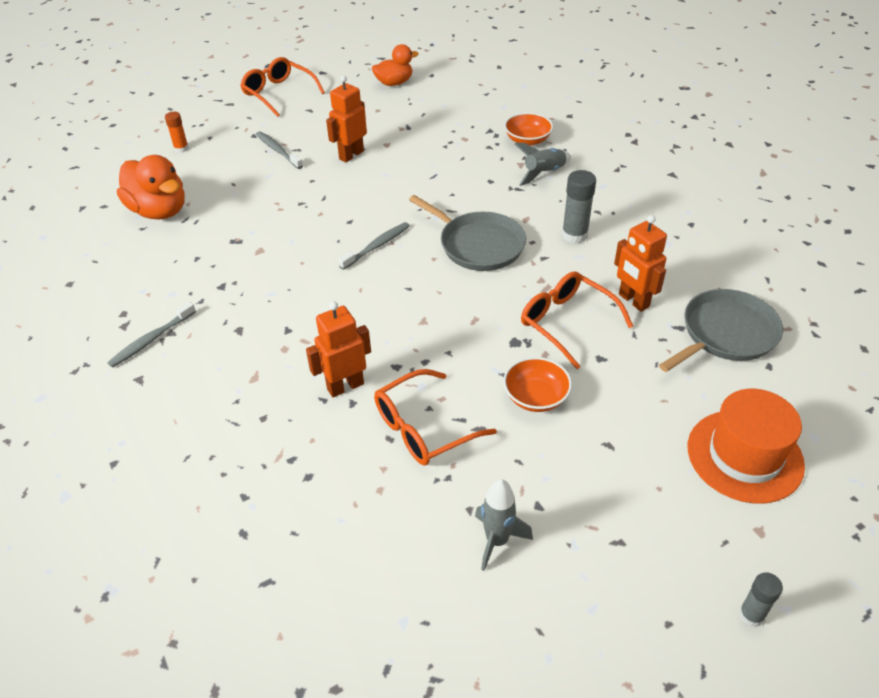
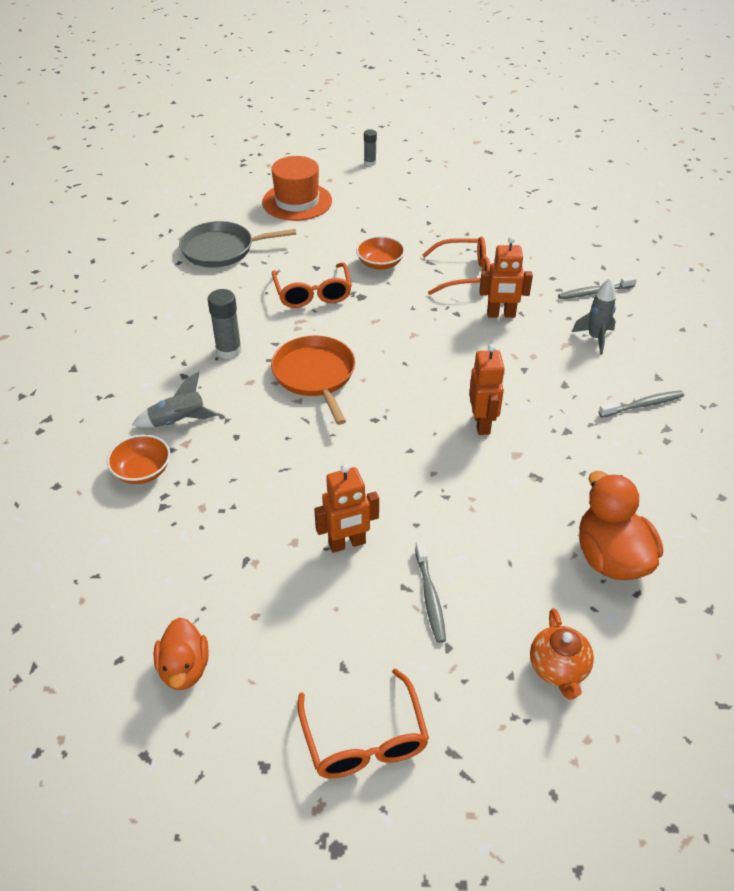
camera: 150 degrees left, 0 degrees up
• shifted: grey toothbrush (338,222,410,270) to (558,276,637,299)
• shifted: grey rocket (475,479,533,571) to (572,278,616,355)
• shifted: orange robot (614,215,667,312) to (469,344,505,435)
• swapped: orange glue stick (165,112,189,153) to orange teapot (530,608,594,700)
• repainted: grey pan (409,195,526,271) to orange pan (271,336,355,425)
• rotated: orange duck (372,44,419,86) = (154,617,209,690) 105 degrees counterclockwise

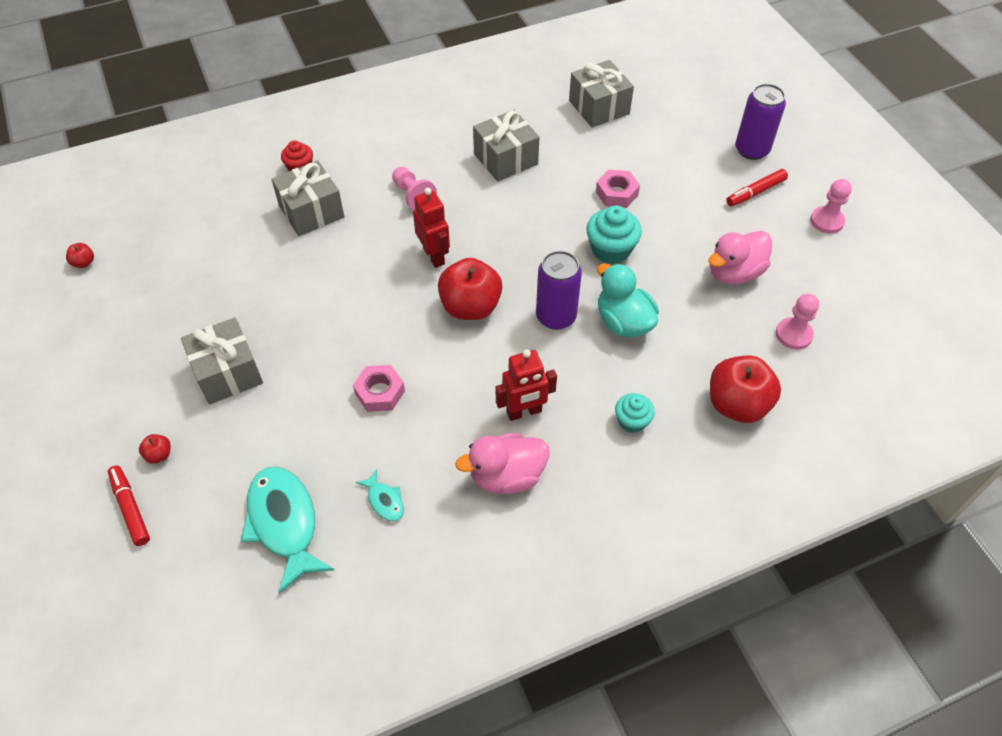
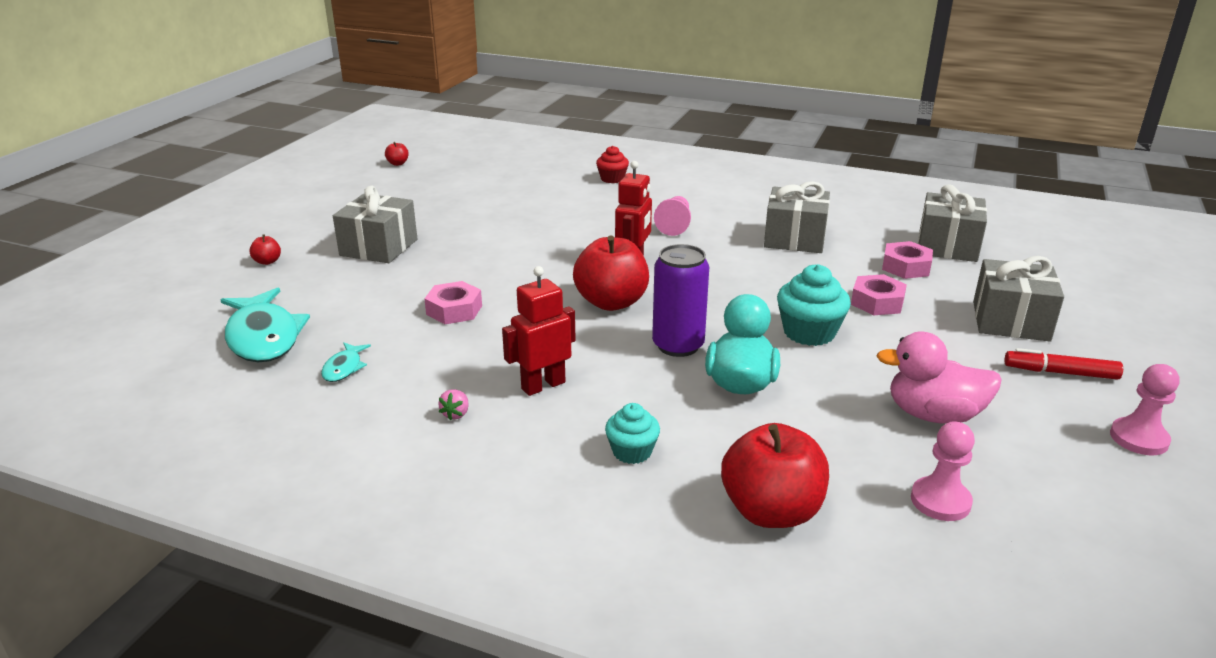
camera: 45 degrees right, 25 degrees down
• gone: red marker (108,465,150,546)
• gone: purple can (735,84,786,160)
• new: pink nut (882,241,933,279)
• shifted: grey gift (271,161,344,236) to (973,256,1064,341)
• swapped: pink duck (455,433,550,494) to pink strawberry (438,389,469,421)
• rotated: turquoise fish (240,466,334,594) = (221,288,310,362) 135 degrees clockwise
• rotated: red robot (496,349,557,421) = (502,266,576,396) 120 degrees clockwise

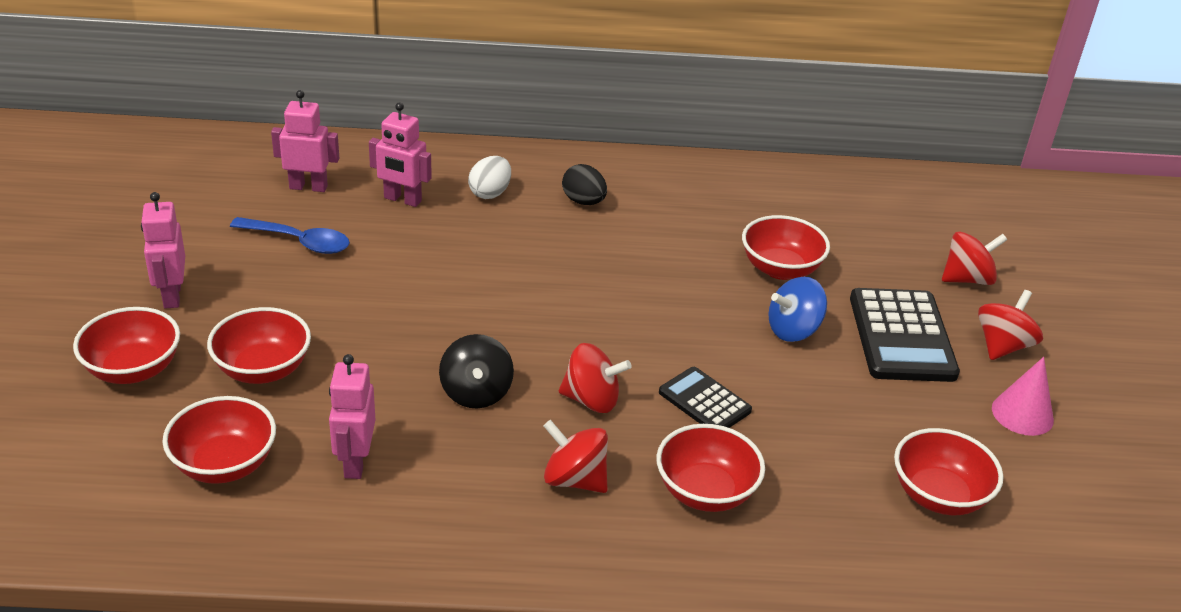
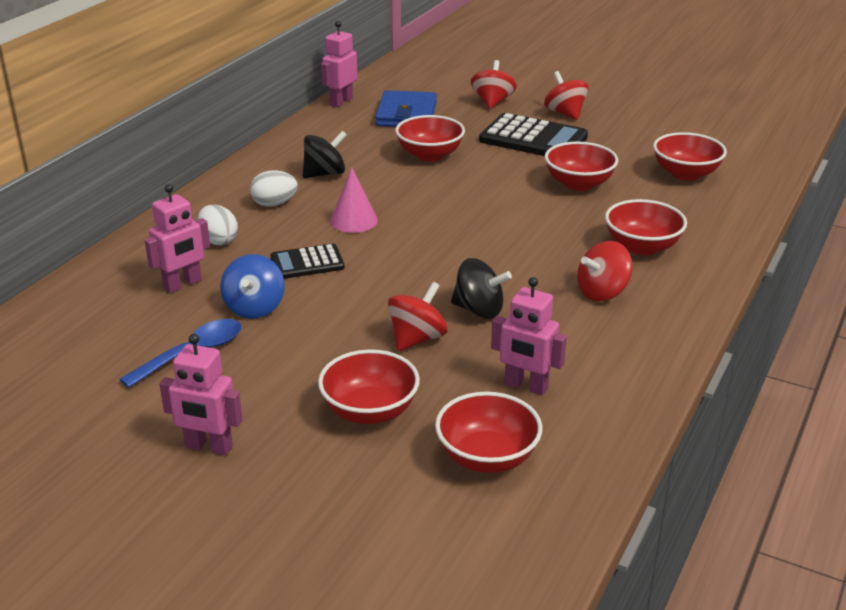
camera: 60 degrees left, 5 degrees down
• new: black spinning top (303,131,347,178)
• new: blue wallet (375,90,437,127)
• shifted: red bowl (73,307,180,384) to (545,141,618,191)
• shifted: pink robot (271,90,339,192) to (321,21,358,107)
• shifted: red spinning top (559,343,632,413) to (388,282,448,351)
• shifted: black calculator (659,367,752,428) to (270,244,345,279)
• shifted: blue spinning top (768,277,827,342) to (220,254,285,319)
• shifted: pink cone (992,357,1054,436) to (330,167,378,233)
• repainted: black egg (562,164,607,205) to white egg (250,170,298,207)

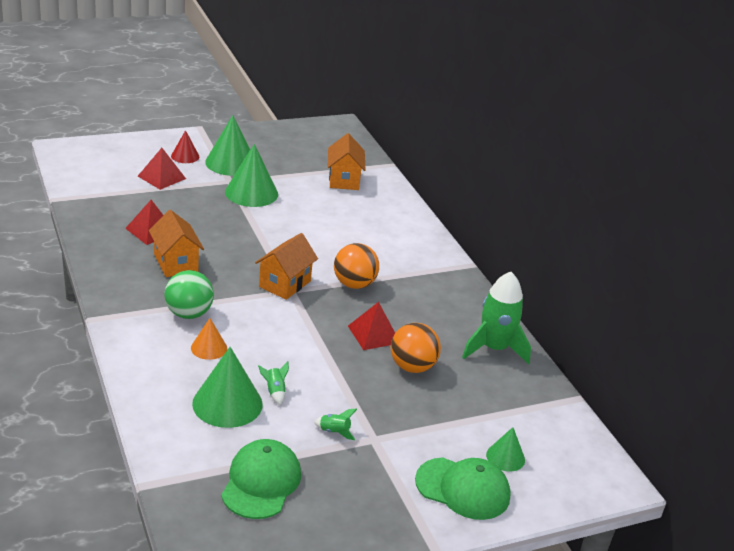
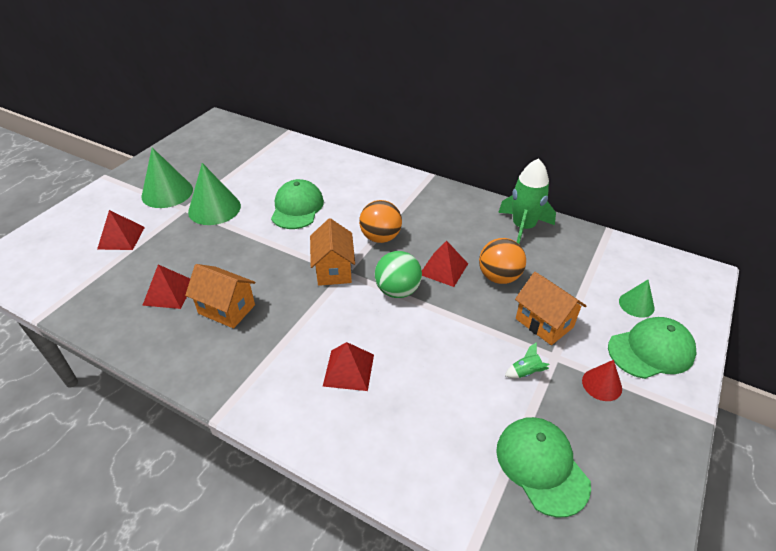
camera: 35 degrees left, 10 degrees up
• gone: green cone (192,347,263,428)
• gone: green rocket (258,361,289,405)
• new: green cap (271,179,324,229)
• shifted: green ball (164,270,214,319) to (375,251,422,298)
• shifted: red cone (171,130,199,163) to (582,360,622,401)
• shifted: orange house (328,133,365,190) to (515,272,586,345)
• swapped: orange cone (191,318,227,360) to red pyramid (323,342,374,391)

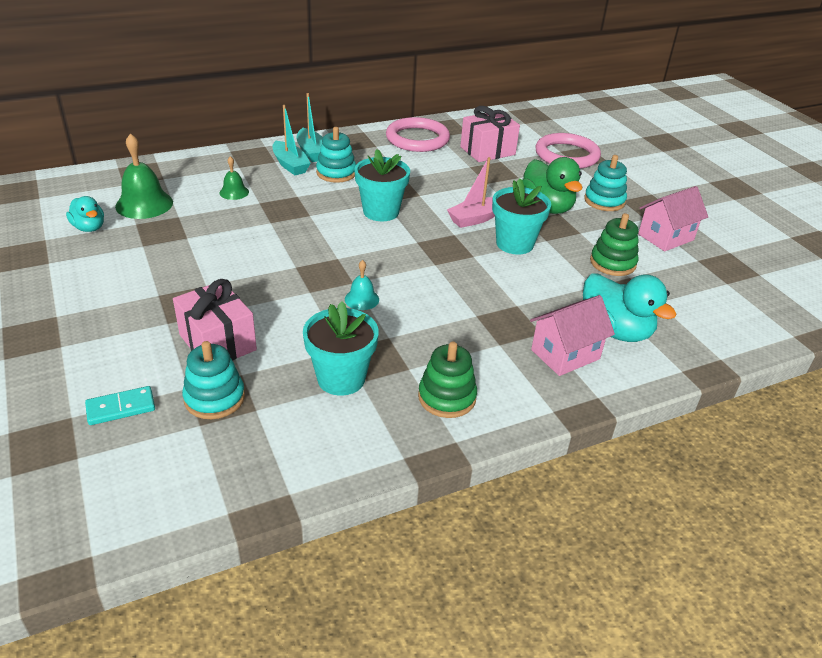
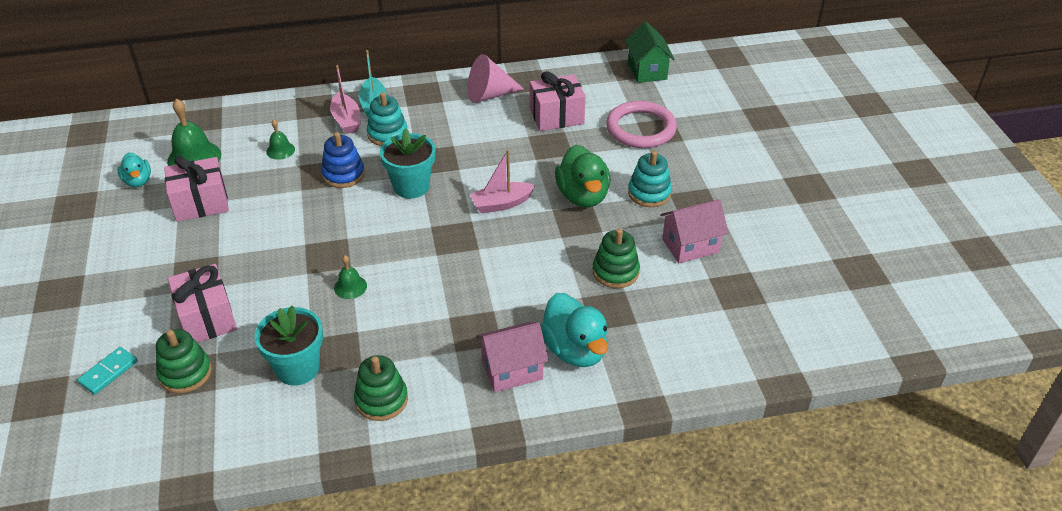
camera: 15 degrees right, 5 degrees up
• gone: turquoise flower pot (492,178,551,255)
• new: pink gift (164,156,229,222)
• new: blue stacking toy (321,132,365,188)
• new: green house (625,22,675,83)
• swapped: pink ring (386,117,450,152) to pink cone (468,54,524,103)
• repainted: turquoise stacking toy (182,341,245,419) to green stacking toy (156,329,212,393)
• repainted: turquoise boat (273,105,311,175) to pink boat (330,65,361,134)
• repainted: turquoise bell (345,260,379,310) to green bell (334,255,367,299)
• rotated: turquoise domino (85,386,155,425) = (77,347,138,395) 45 degrees counterclockwise

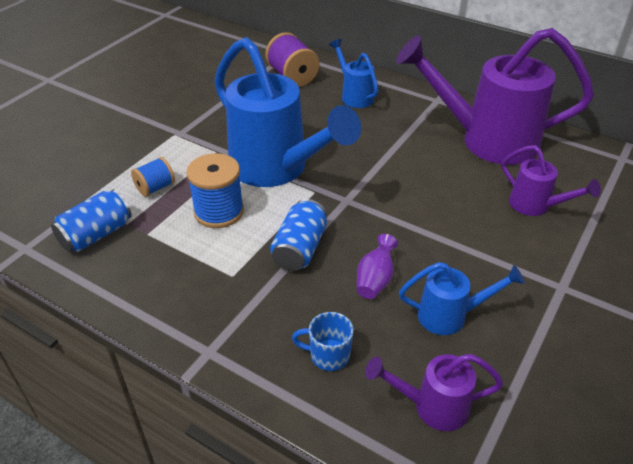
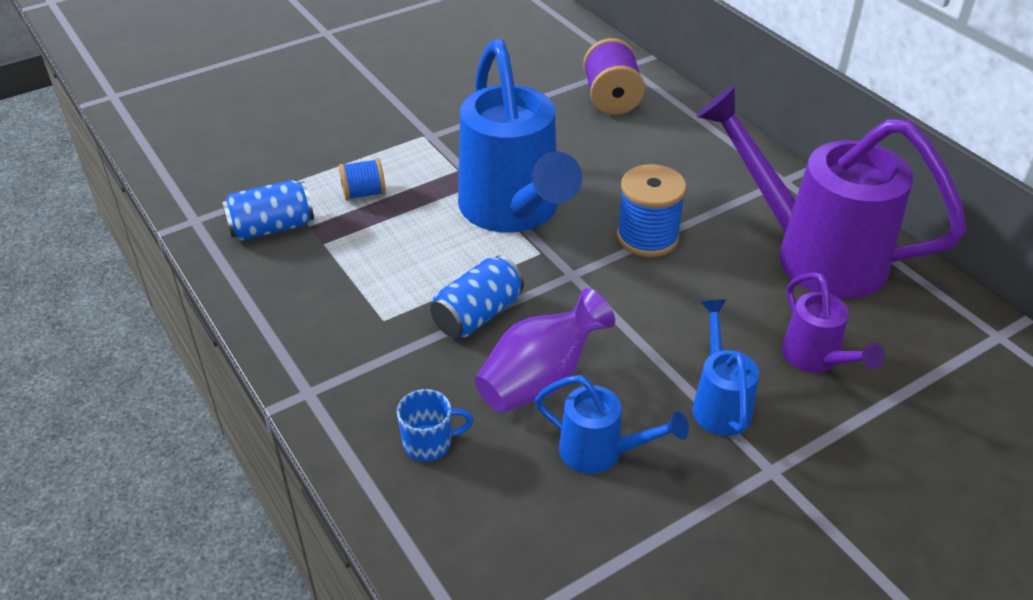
camera: 25 degrees right, 0 degrees up
• gone: purple watering can (365,354,503,431)
• shifted: blue spool (187,153,244,228) to (617,164,687,257)
• shifted: blue watering can (329,39,378,108) to (692,299,759,436)
• rotated: blue mug (292,312,353,371) = (397,389,473,462) 135 degrees clockwise
• scaled: purple vase (357,234,398,299) = (475,288,615,413) x1.70

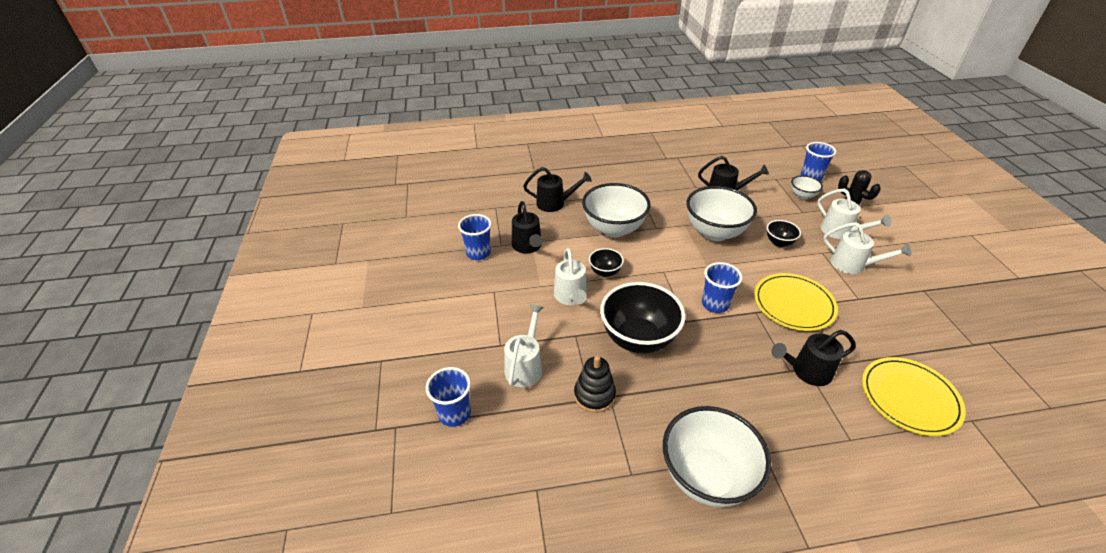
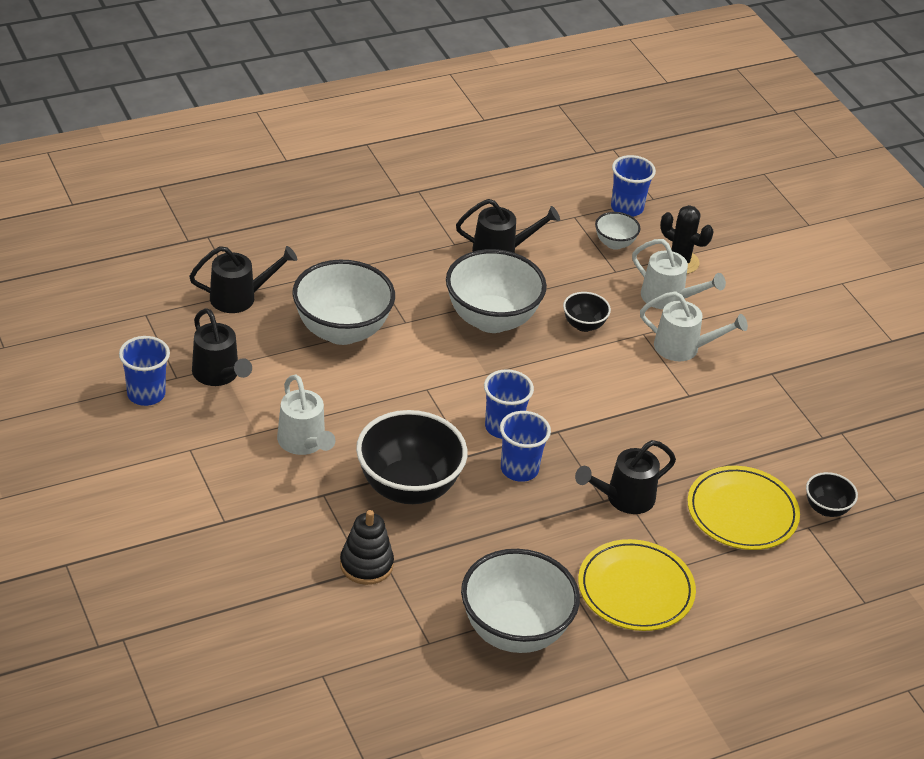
camera: 20 degrees left, 0 degrees up
• gone: white watering can (504,304,544,387)
• shifted: blue cup (426,367,471,427) to (500,411,551,482)
• shifted: black bowl (589,248,624,277) to (806,472,858,517)
• shifted: yellow plate (754,273,838,331) to (578,539,696,631)

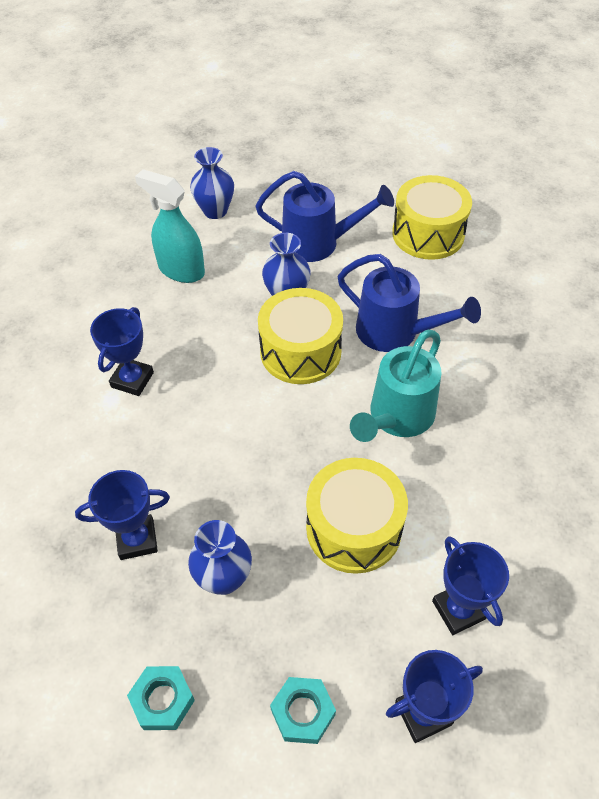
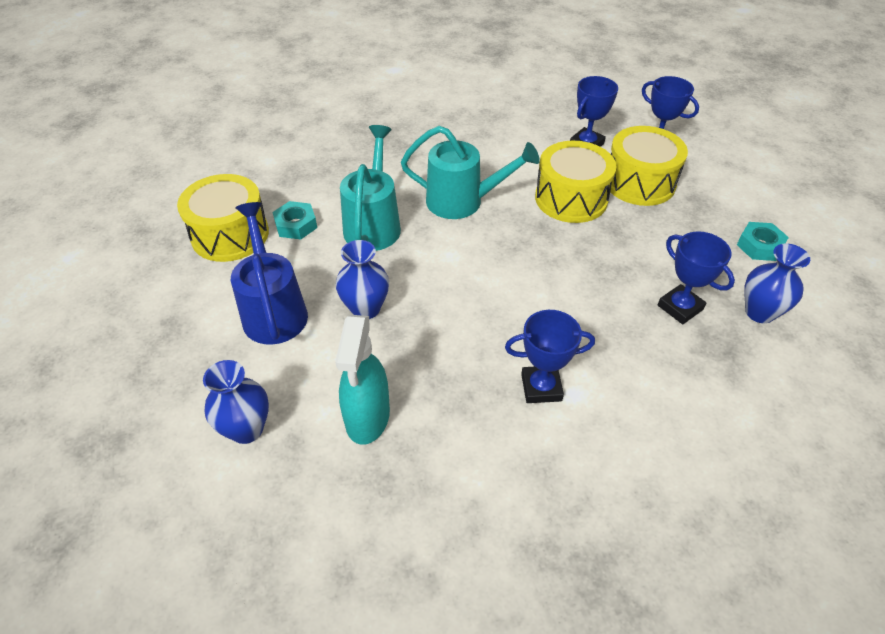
camera: 115 degrees left, 5 degrees down
• shifted: blue vase (188,520,252,595) to (744,243,810,323)
• shifted: yellow drum (258,288,343,384) to (610,126,688,206)
• shifted: turquoise nut (270,677,336,744) to (273,201,317,239)
• repainted: blue watering can (337,254,481,352) to turquoise watering can (340,125,401,251)

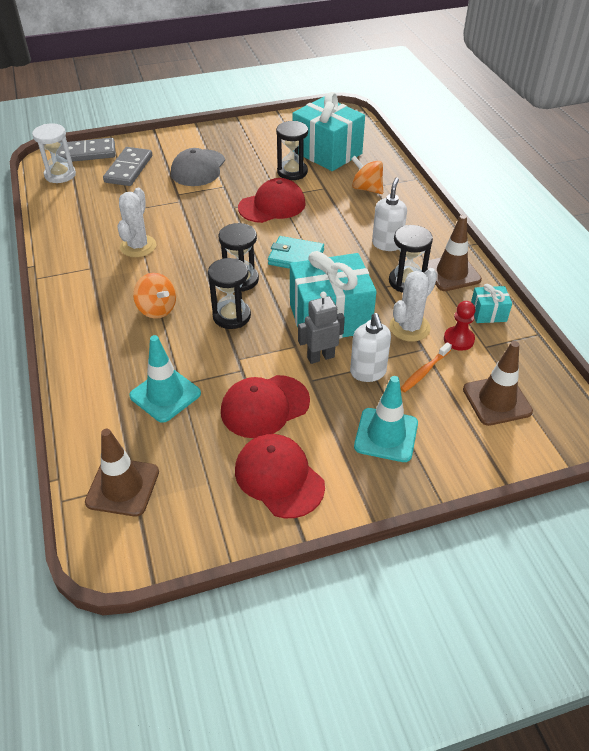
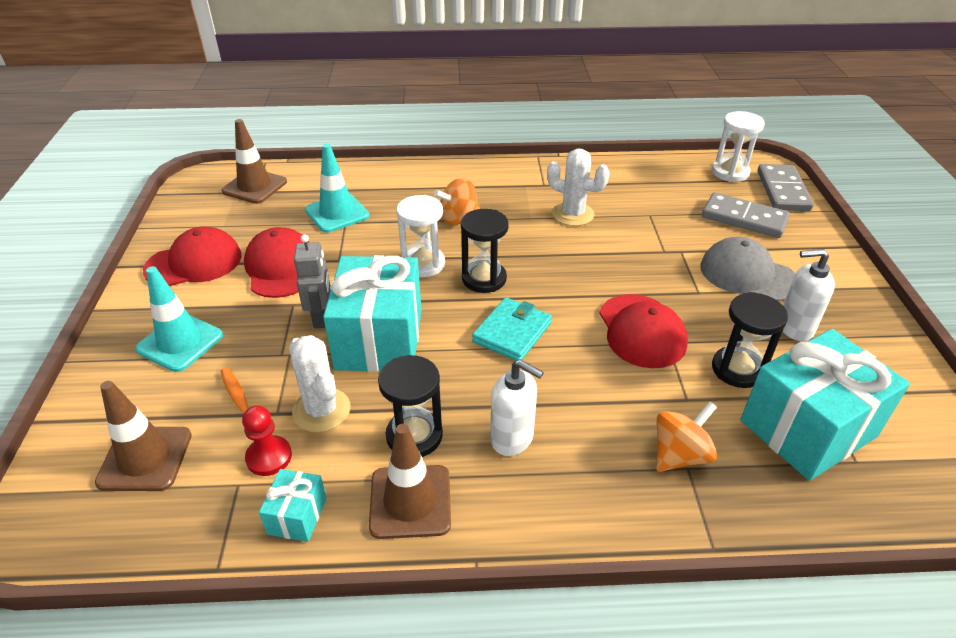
camera: 105 degrees right, 5 degrees down
• shifted: white soap dispenser (350,313,391,382) to (783,249,835,341)
• repainted: black hourglass (208,258,251,329) to white hourglass (396,195,445,277)

